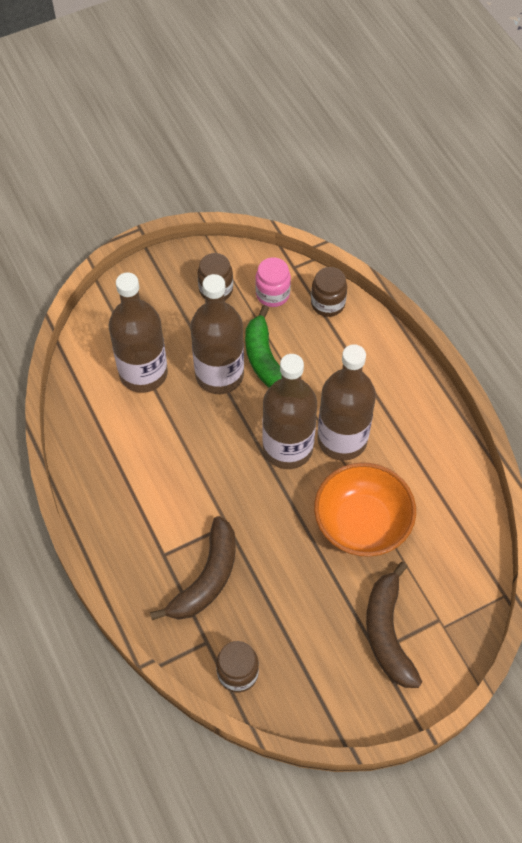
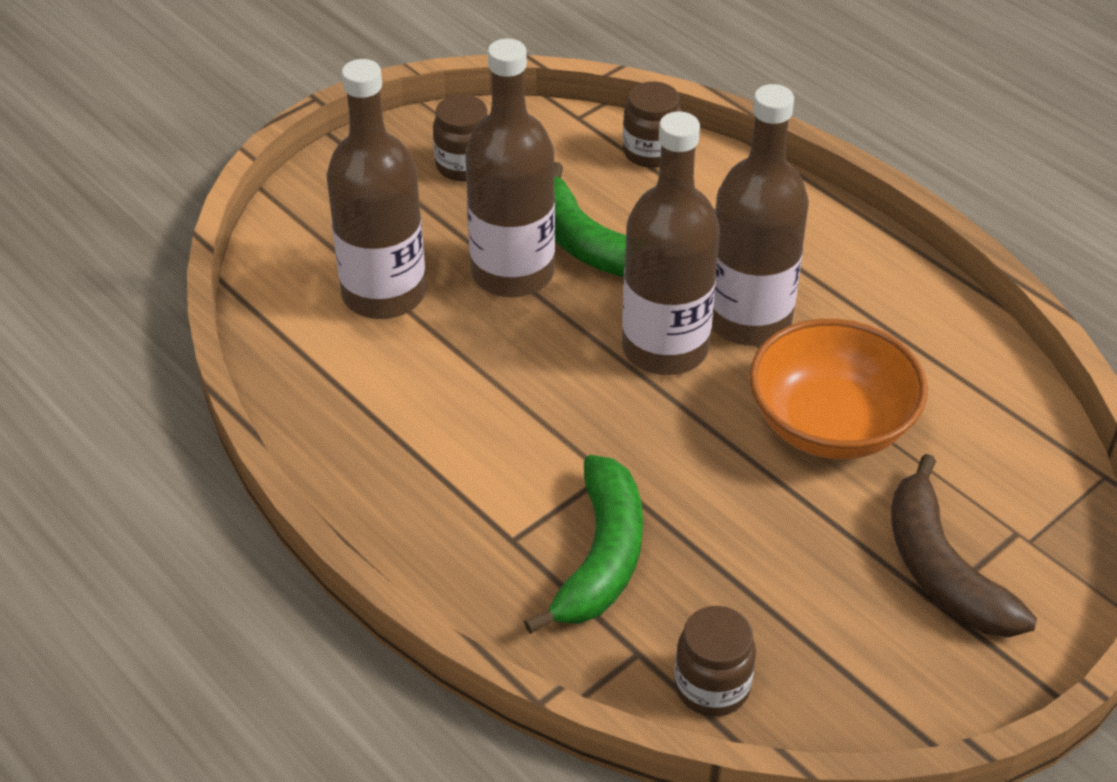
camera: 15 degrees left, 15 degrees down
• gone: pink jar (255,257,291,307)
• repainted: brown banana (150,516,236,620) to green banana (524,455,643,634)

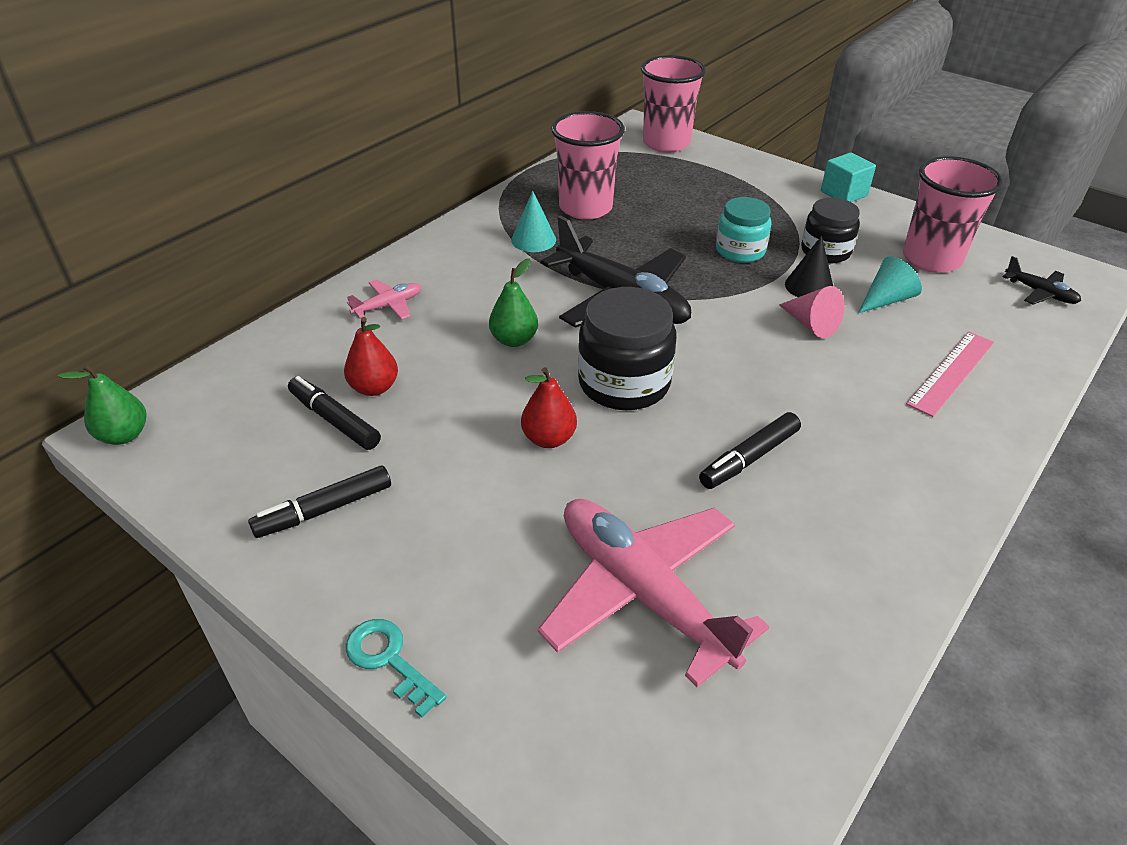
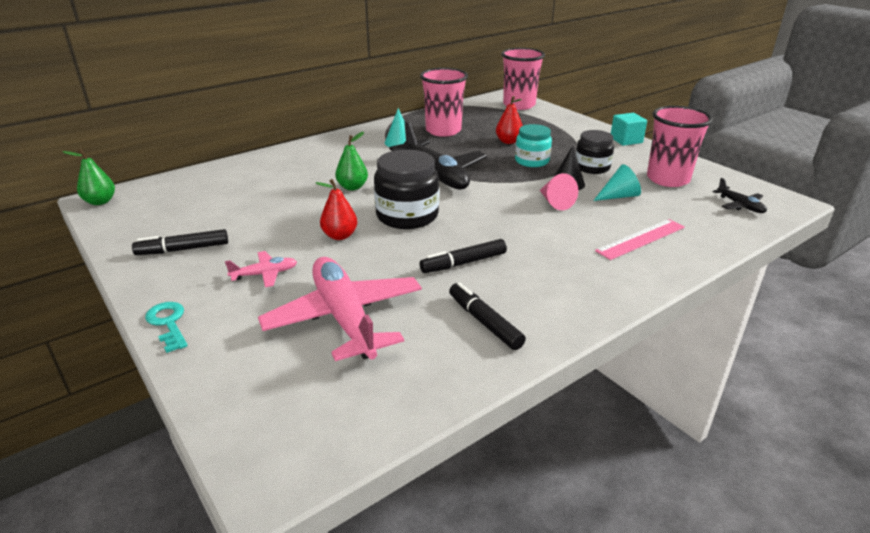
camera: 15 degrees right, 10 degrees down
• shifted: black marker (288,376,381,450) to (449,282,526,350)
• shifted: red pear (344,317,398,396) to (496,96,523,144)
• shifted: pink plane (347,279,422,320) to (225,251,297,287)

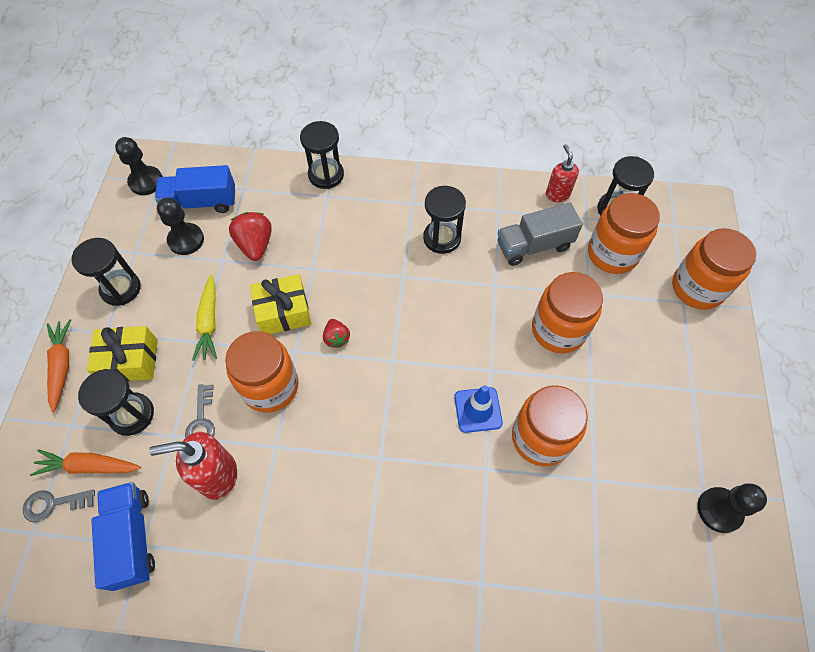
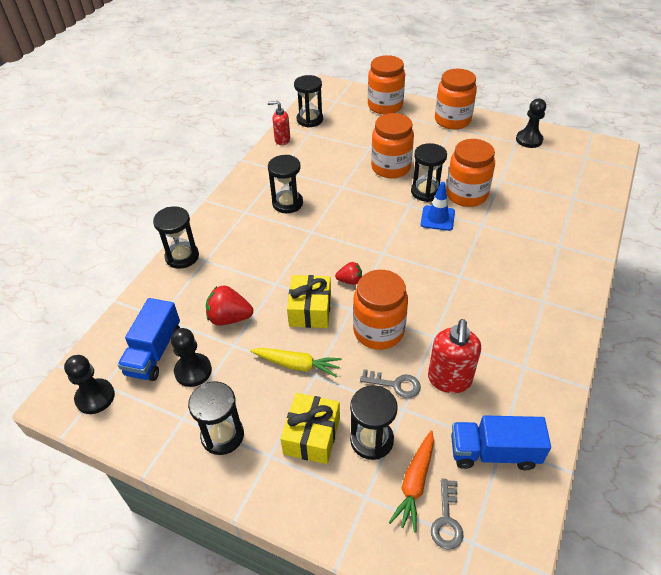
camera: 70 degrees left, 15 degrees down
• gone: orange carrot (47,319,71,412)
• gone: grey truck (498,203,583,266)
• new: black hourglass (411,143,447,202)
• shifted: orange jar (588,193,660,274) to (435,69,477,130)

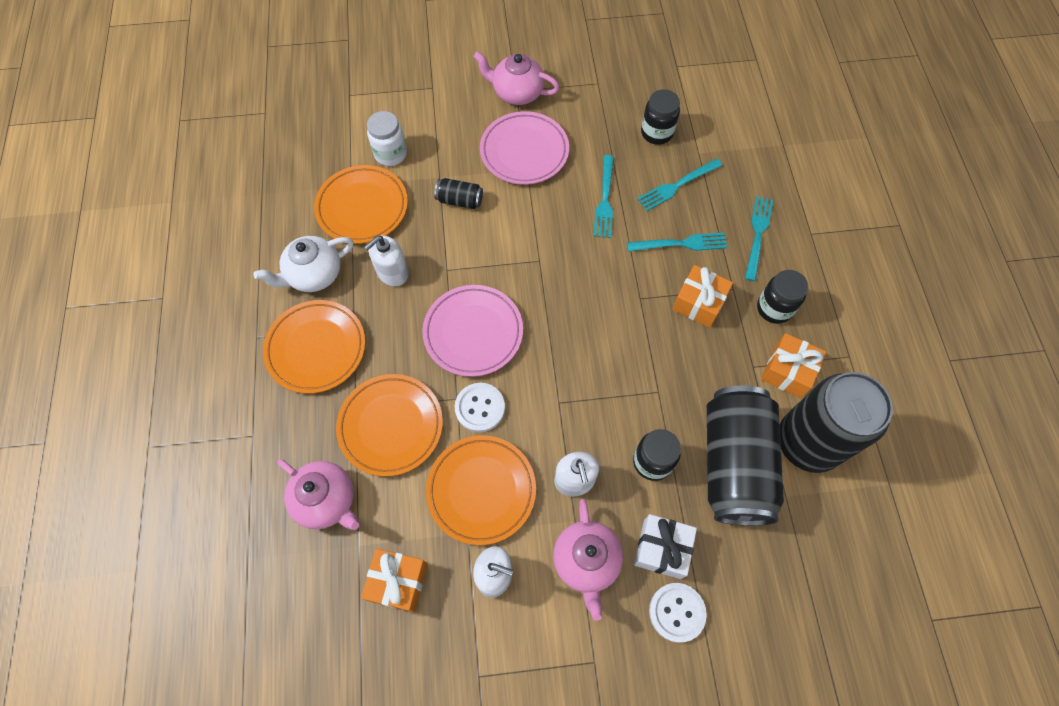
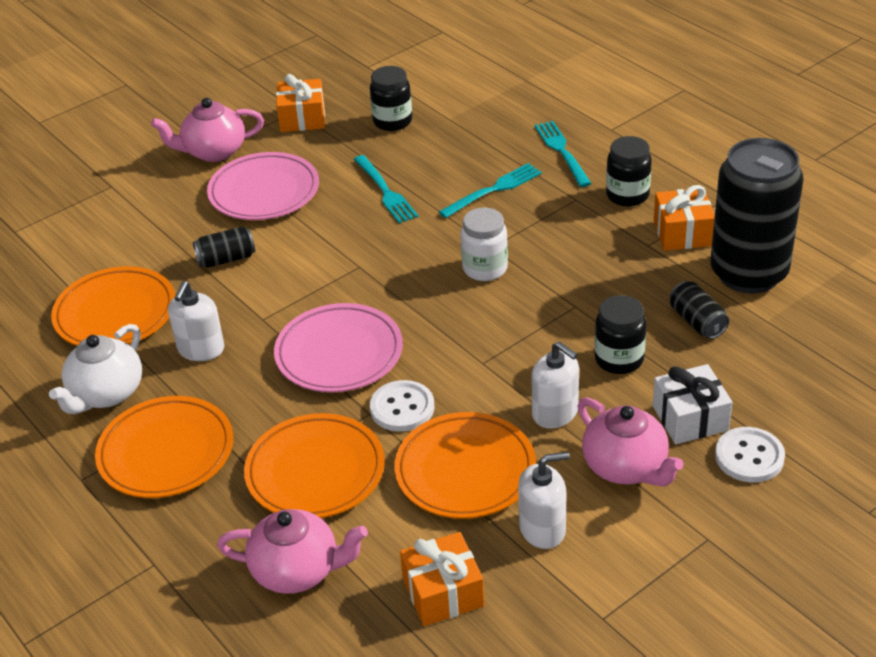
camera: 30 degrees left, 25 degrees down
• gone: turquoise fork (637,159,722,211)
• shifted: white jar (367,111,407,166) to (461,208,508,281)
• shifted: orange gift (672,265,733,328) to (276,74,325,132)
• scaled: black can (707,386,784,526) = (670,281,729,339) x0.42

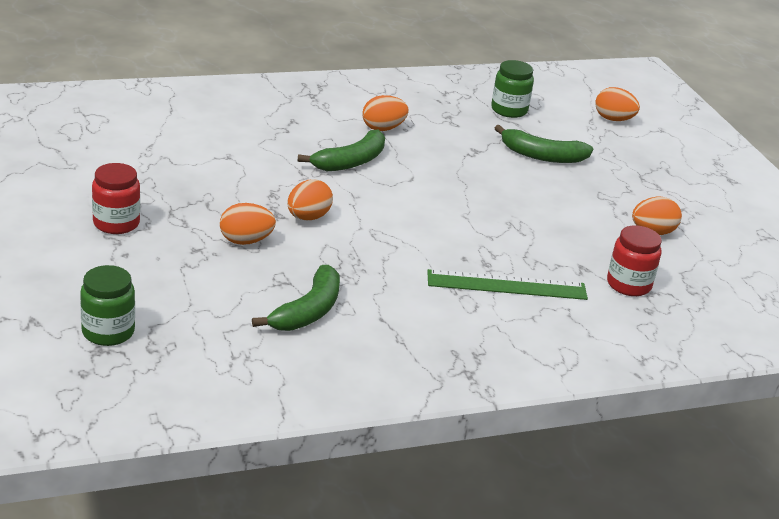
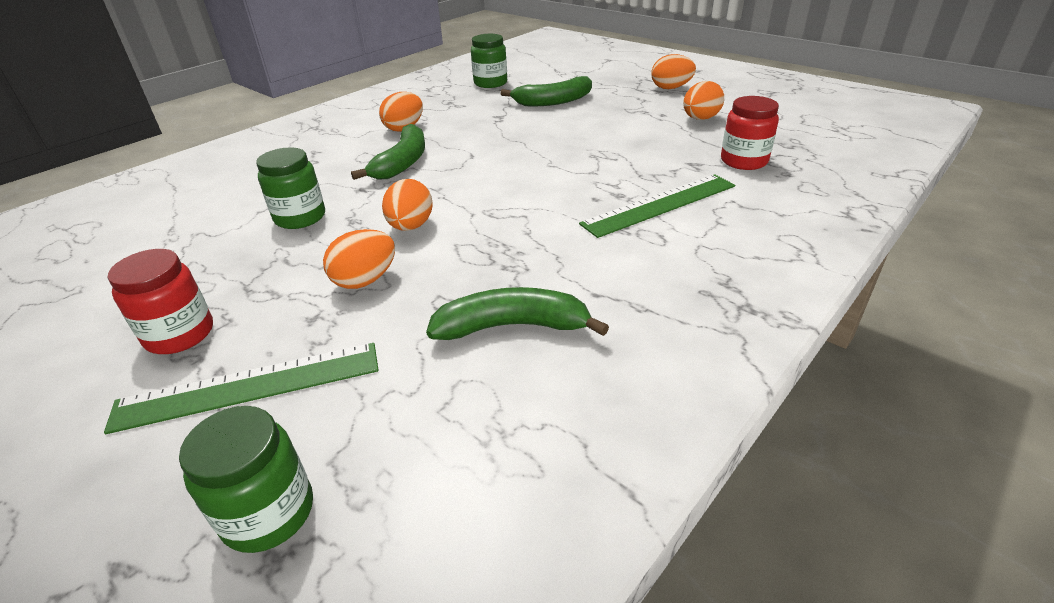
camera: 25 degrees left, 5 degrees up
• new: green ruler (104,343,379,434)
• new: green jar (256,147,325,229)
• shifted: orange egg (595,87,640,121) to (651,54,696,89)
• rotated: green banana (252,265,340,331) = (426,287,609,340) 90 degrees counterclockwise

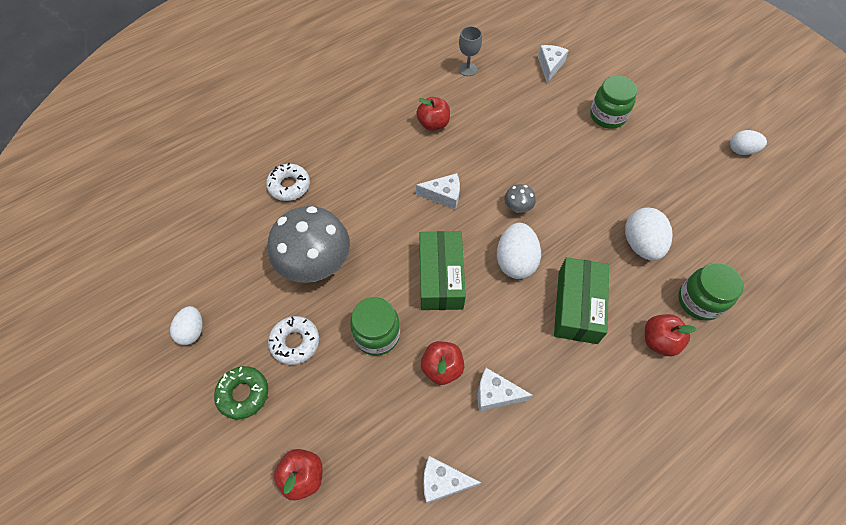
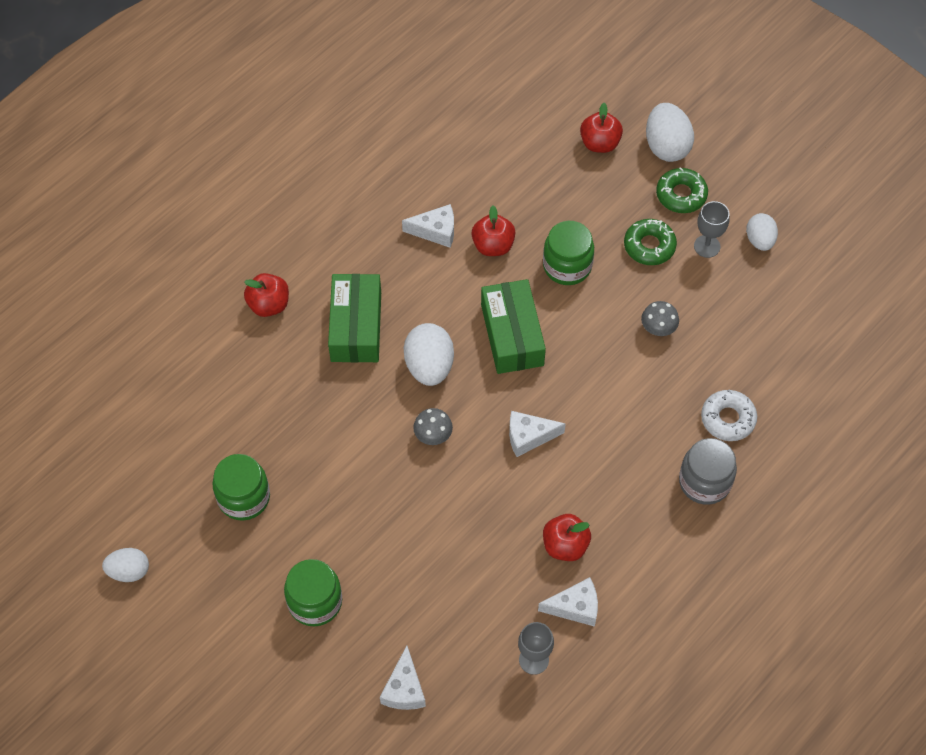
camera: 170 degrees right, 0 degrees up
• new: grey jar (679,438,737,505)
• new: grey goblet (694,201,730,258)
• shifted: white cheese (423,456,481,504) to (538,577,598,627)
• shifted: white egg (625,207,673,260) to (646,103,694,162)
• shifted: green jar (678,263,744,321) to (212,454,270,521)
• repainted: white donut (268,316,319,365) to green donut (624,219,677,265)
• scaled: grey mushroom (268,206,350,283) = (641,301,679,336) x0.42

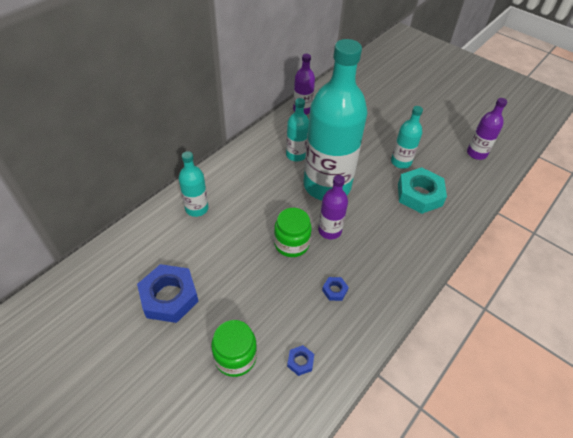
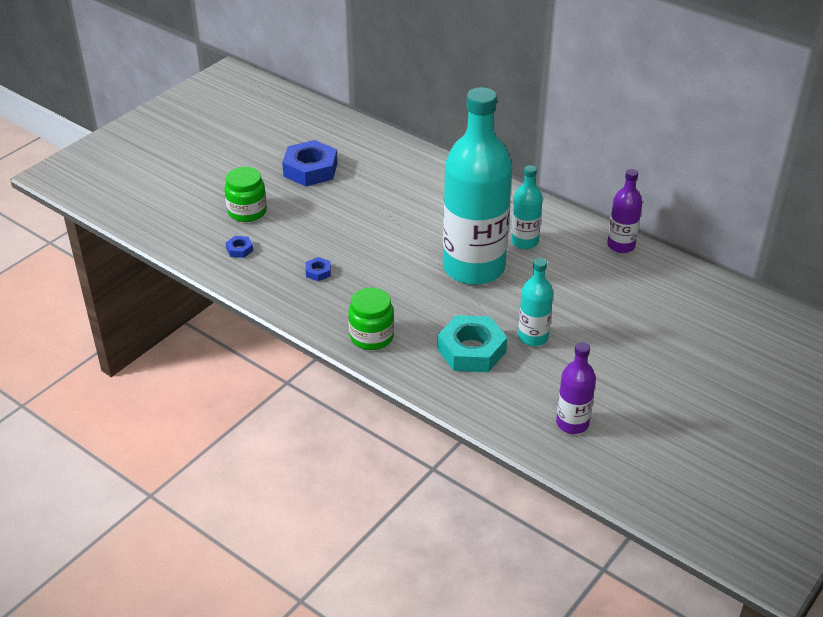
camera: 90 degrees right, 10 degrees down
• gone: turquoise bottle (179,151,208,217)
• gone: purple bottle (318,175,348,239)
• shifted: green jar (274,208,312,257) to (348,288,394,350)

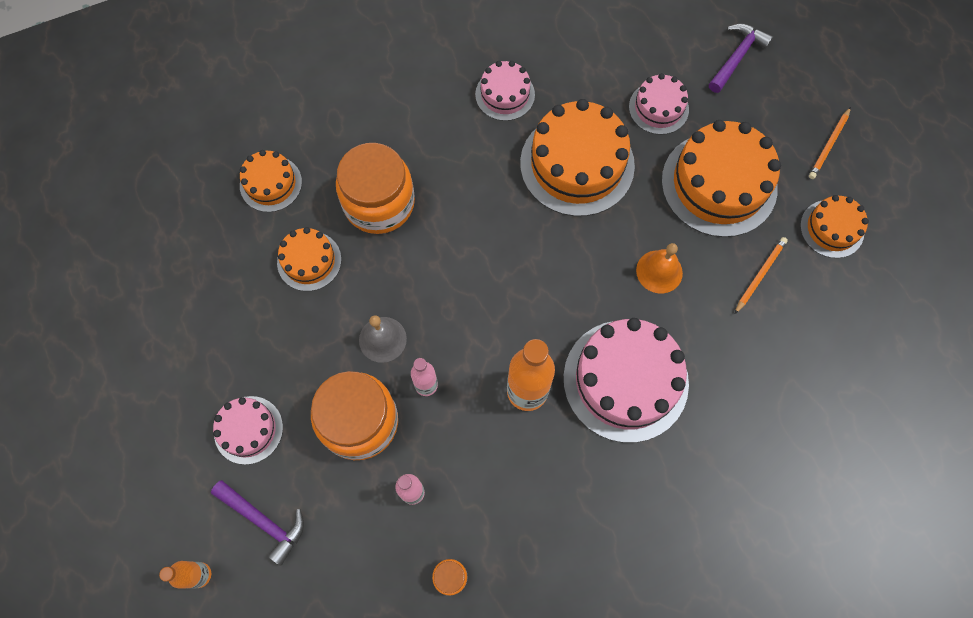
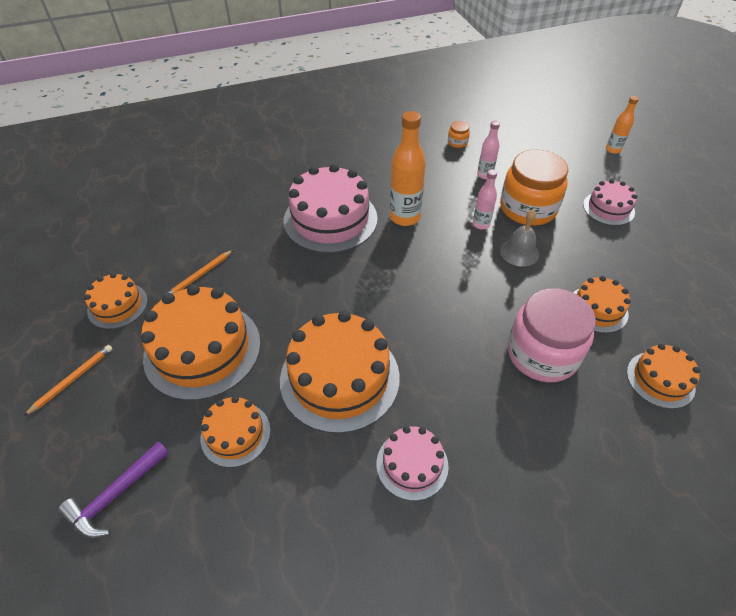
camera: 175 degrees left, 20 degrees down
• gone: purple hammer (211,480,304,566)
• gone: orange bell (636,243,683,293)
• repainted: orange jar (336,143,415,234) to pink jar (508,288,596,382)
• repainted: pink cake (629,73,689,135) to orange cake (201,396,271,468)

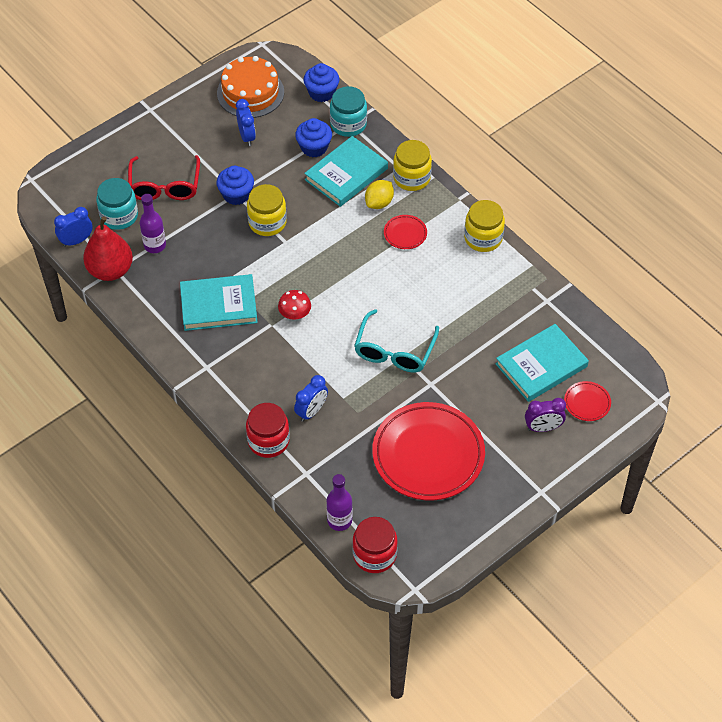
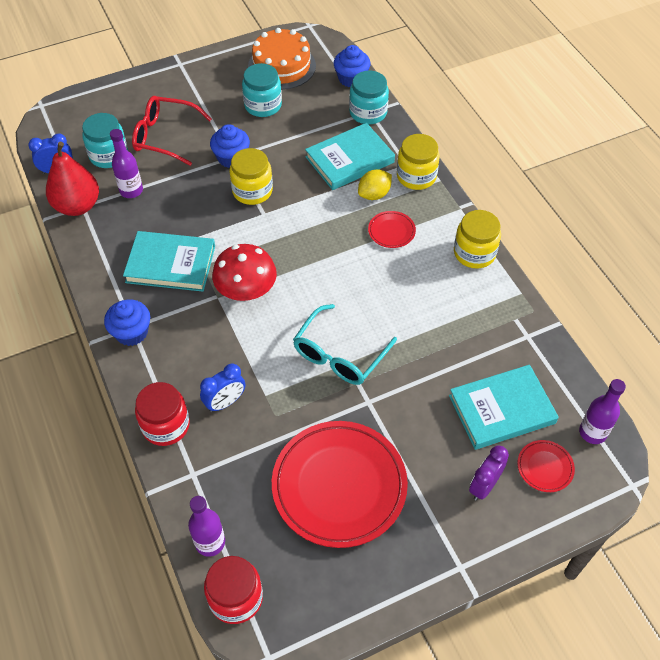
camera: 15 degrees right, 0 degrees up
• new: purple bottle (579,379,626,444)
• shifted: blue cupcake (295,118,332,157) to (104,300,150,346)
• swapped: blue clock (236,99,256,146) to turquoise jar (242,63,282,117)
• rotated: red glasses (128,155,200,200) = (132,96,212,166) 90 degrees clockwise
• rotated: purple clock (525,398,566,432) = (469,445,509,500) 120 degrees clockwise
• scaled: red mushroom (278,290,311,320) = (212,244,277,301) x1.72

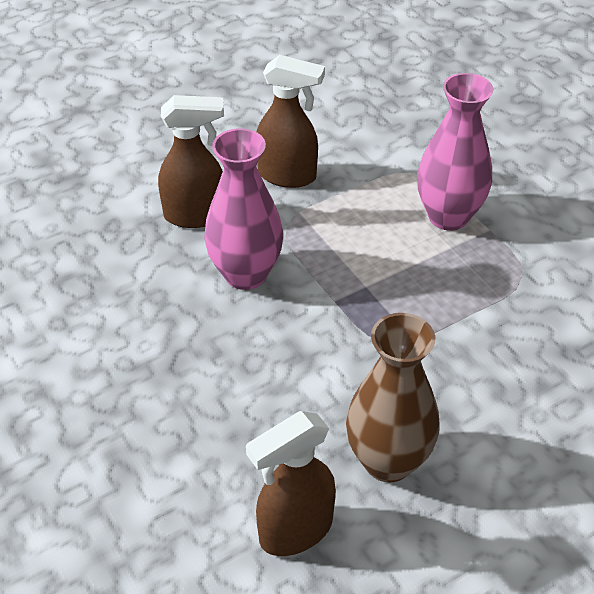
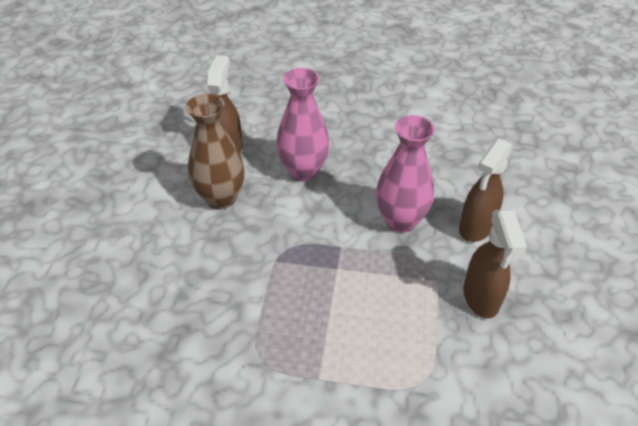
camera: 130 degrees right, 0 degrees up
• shifted: pink vase (417,73,494,231) to (276,68,330,181)
• rotated: brown spray bottle (257,55,325,188) = (463,209,527,318) 60 degrees counterclockwise

